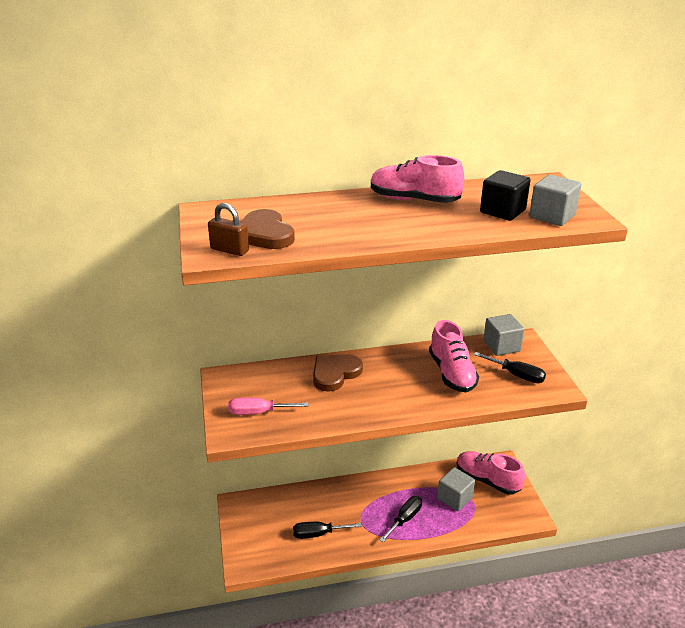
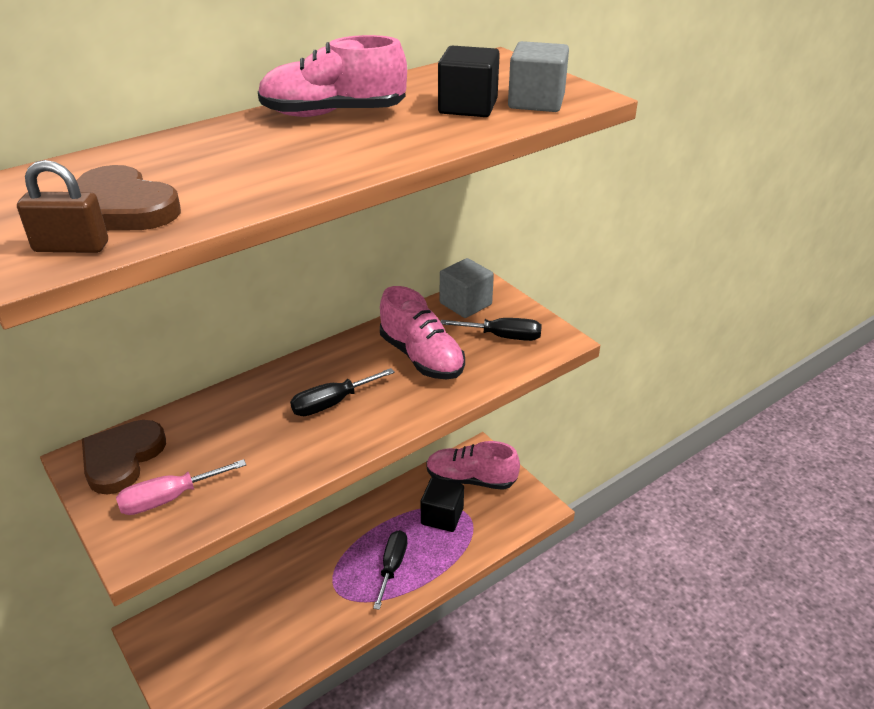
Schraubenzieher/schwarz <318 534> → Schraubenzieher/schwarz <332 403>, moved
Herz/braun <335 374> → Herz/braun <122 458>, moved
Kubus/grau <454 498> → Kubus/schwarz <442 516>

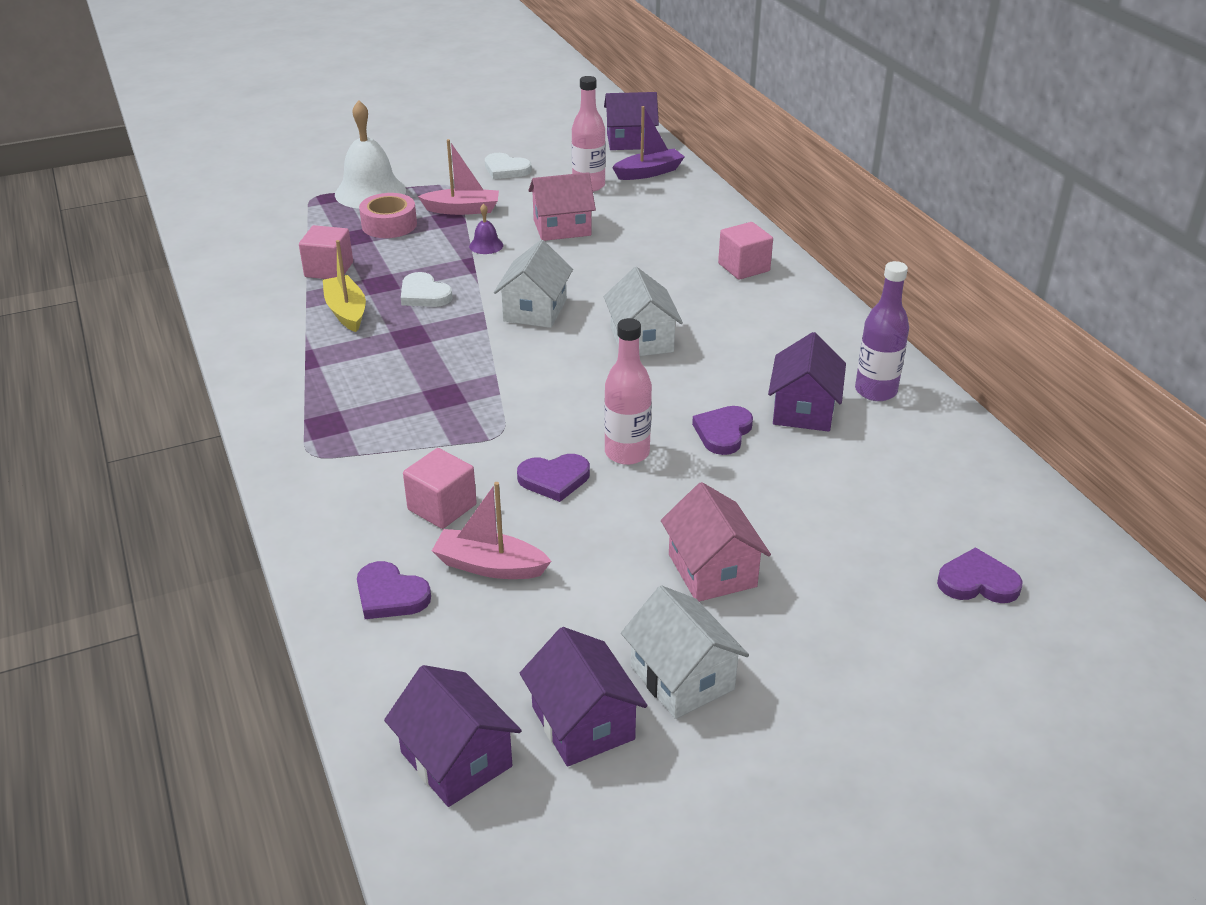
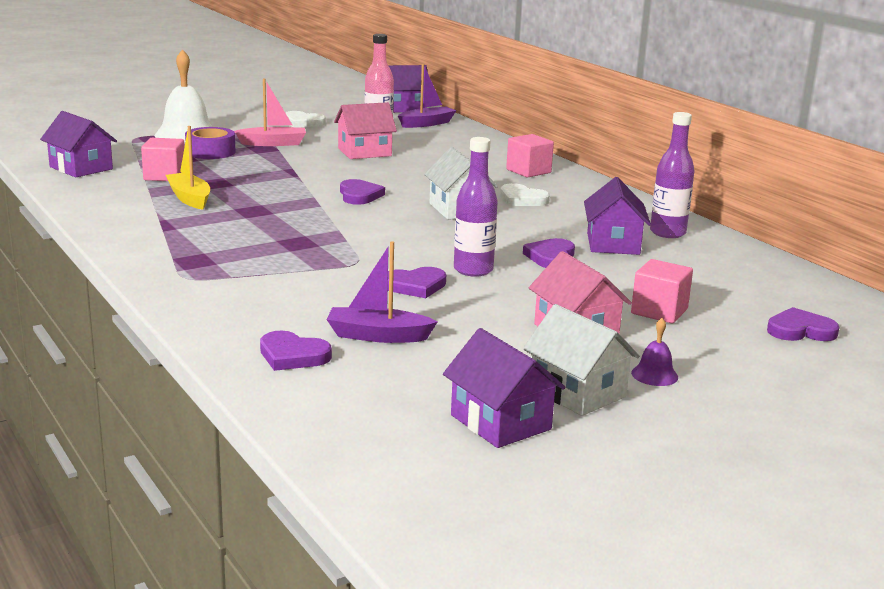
Klebeband/rosa <389 225> → Klebeband/lila <210 152>
Haus/lila <456 759> → Haus/lila <81 168>, moved
Herz/weiß <424 294> → Herz/weiß <522 199>, moved
Kubus/rosa <442 507> → Kubus/rosa <659 311>, moved
Boot/rosa <490 566> → Boot/lila <378 336>
Glocke/lila <486 245> → Glocke/lila <654 375>, moved
Haus/weiß <535 310> → Herz/lila <359 195>
Flasche/rosa <627 453> → Flasche/lila <473 270>

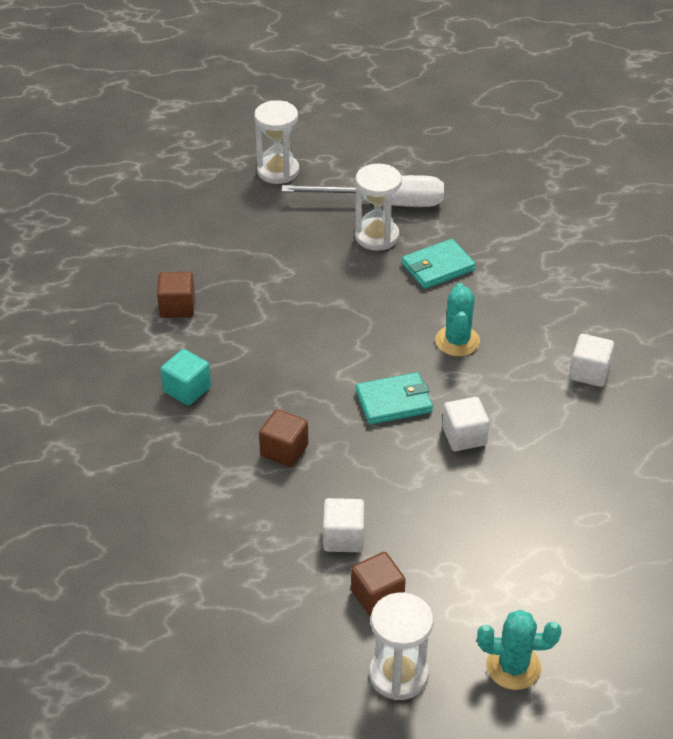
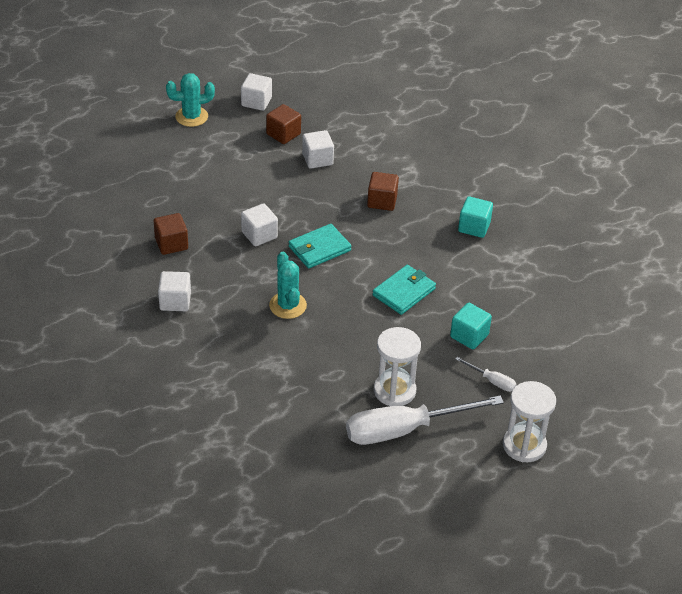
Kubus/braun <177 307> → Kubus/braun <171 244>, moved
Sanduhr/weiß <398 675> → Kubus/weiß <256 102>
Geldbörse/türkis <437 267> → Geldbörse/türkis <404 292>, moved
- → Kubus/türkis <469 336>
- → Schraubenzieher/weiß <492 381>

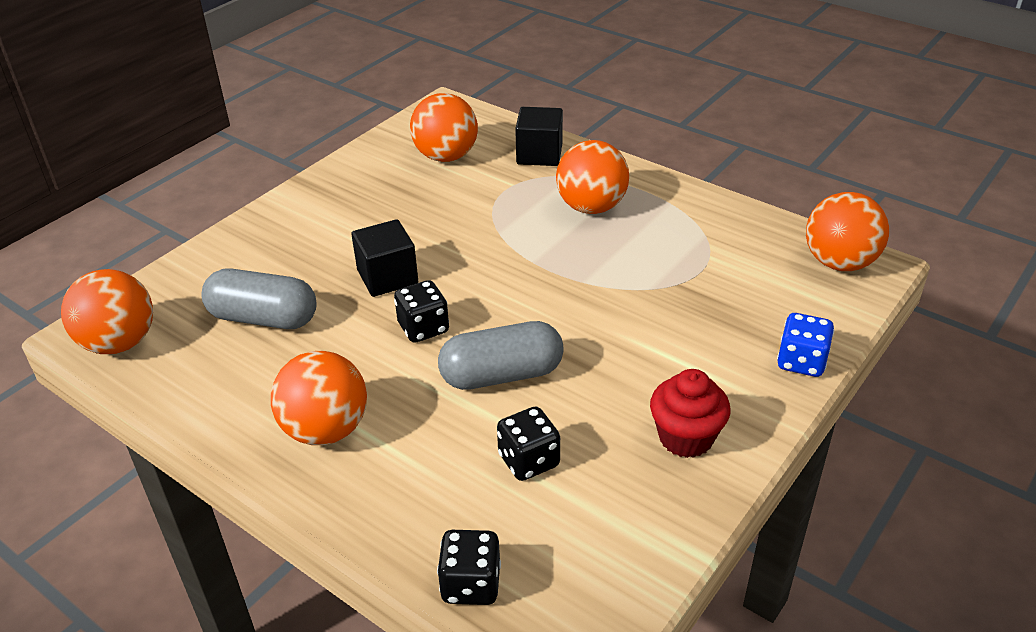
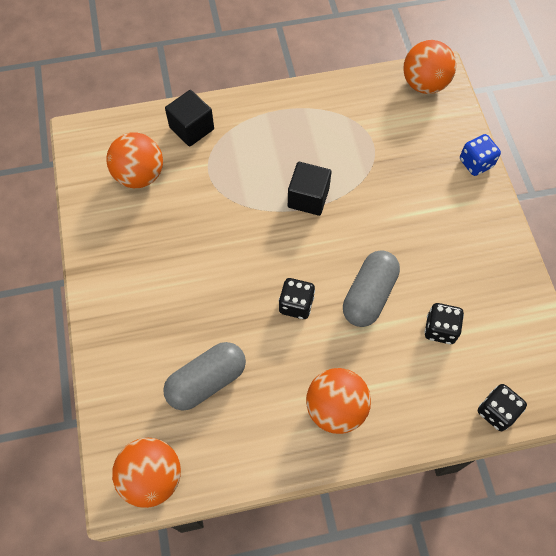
Kubus/schwarz <387 277> → Kubus/schwarz <308 198>, moved
Ball/orange <591 207> → -
Muffin/rot <686 437> → -

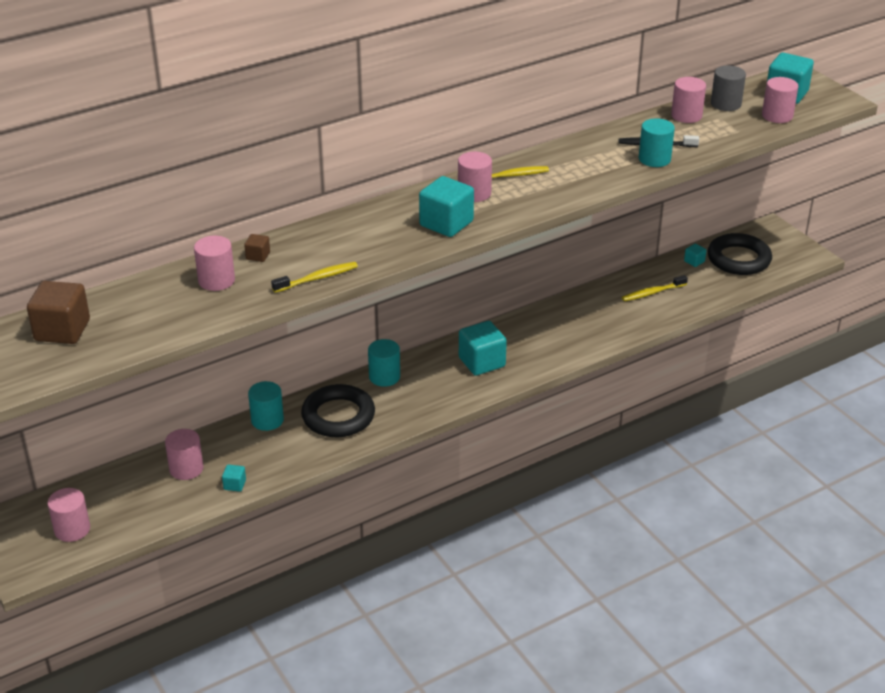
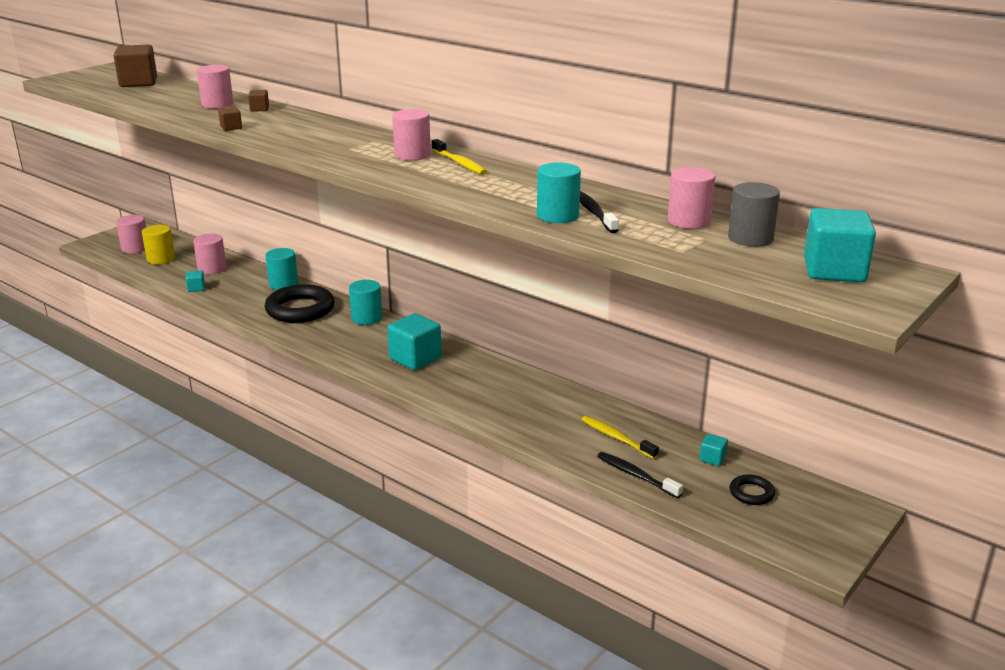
Zahnbürste/gelb <317 278> → Kubus/braun <231 127>
Kubus/türkis <446 223> → -
Ring/schwarz <738 259> → Ring/schwarz <751 493>, x0.48
Vollzylinder/rosa <777 116> → -
- → Vollzylinder/gelb <161 259>
- → Zahnbürste/schwarz <636 475>

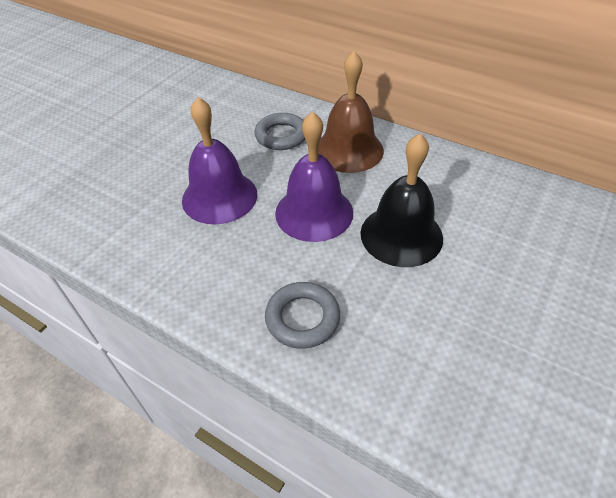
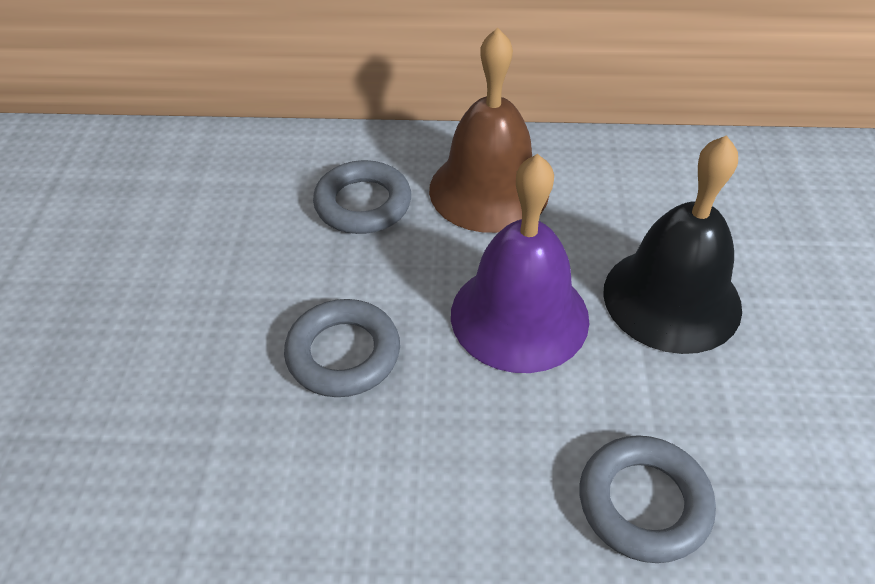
Glocke/lila <219 197> → Ring/grau <343 353>

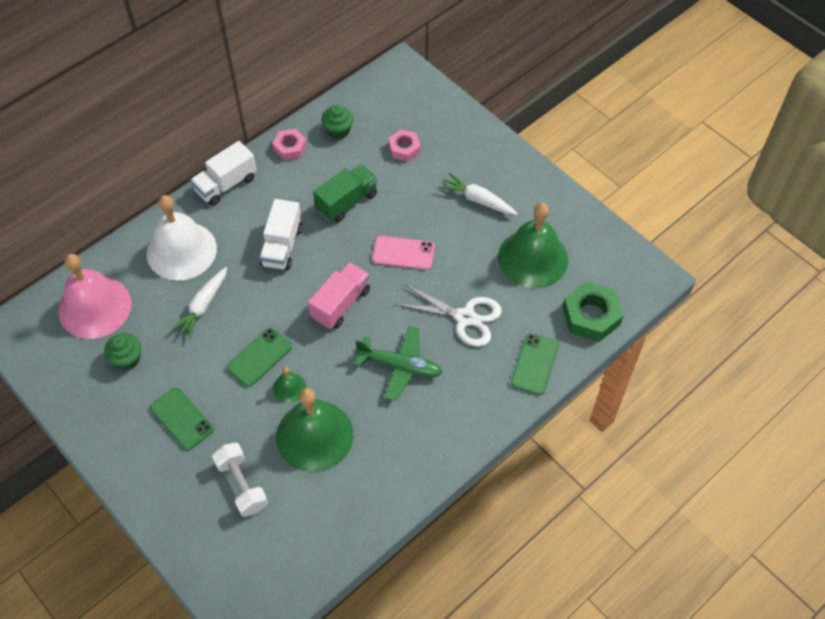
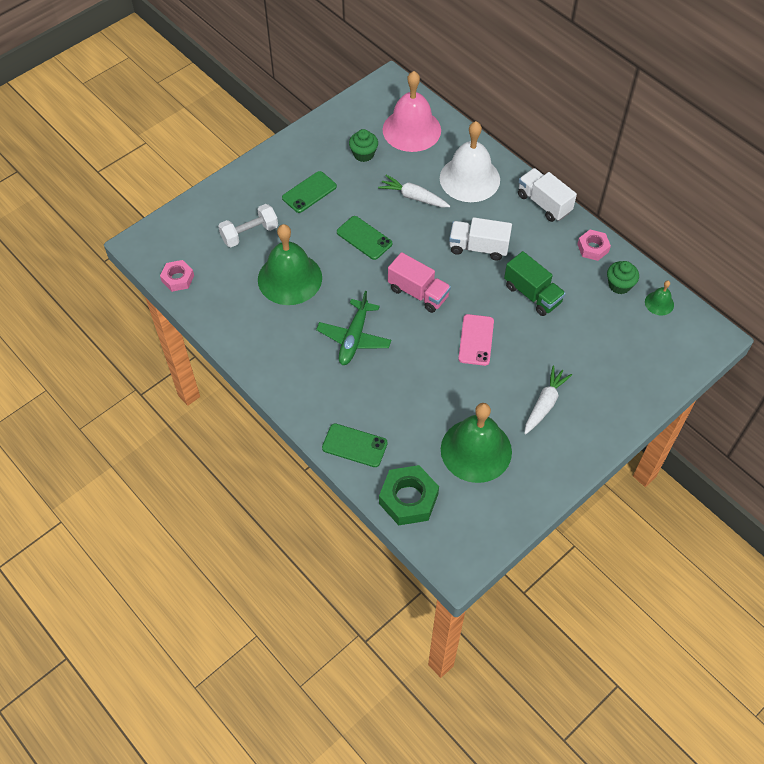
Glocke/grün <289 388> → Glocke/grün <659 303>, moved
Sechskantmutter/rosa <404 148> → Sechskantmutter/rosa <178 278>, moved
Schere/weiß <465 318> → -

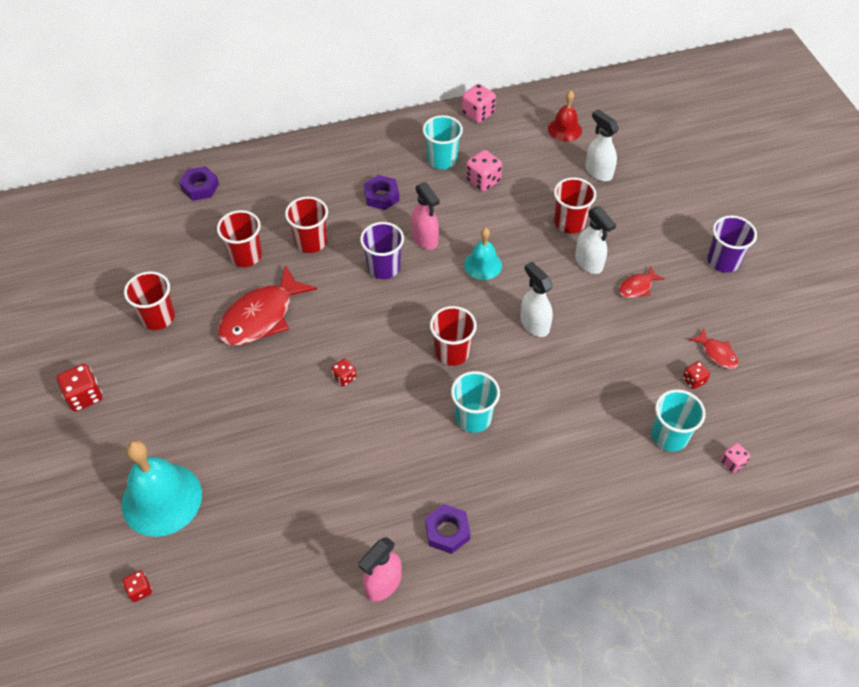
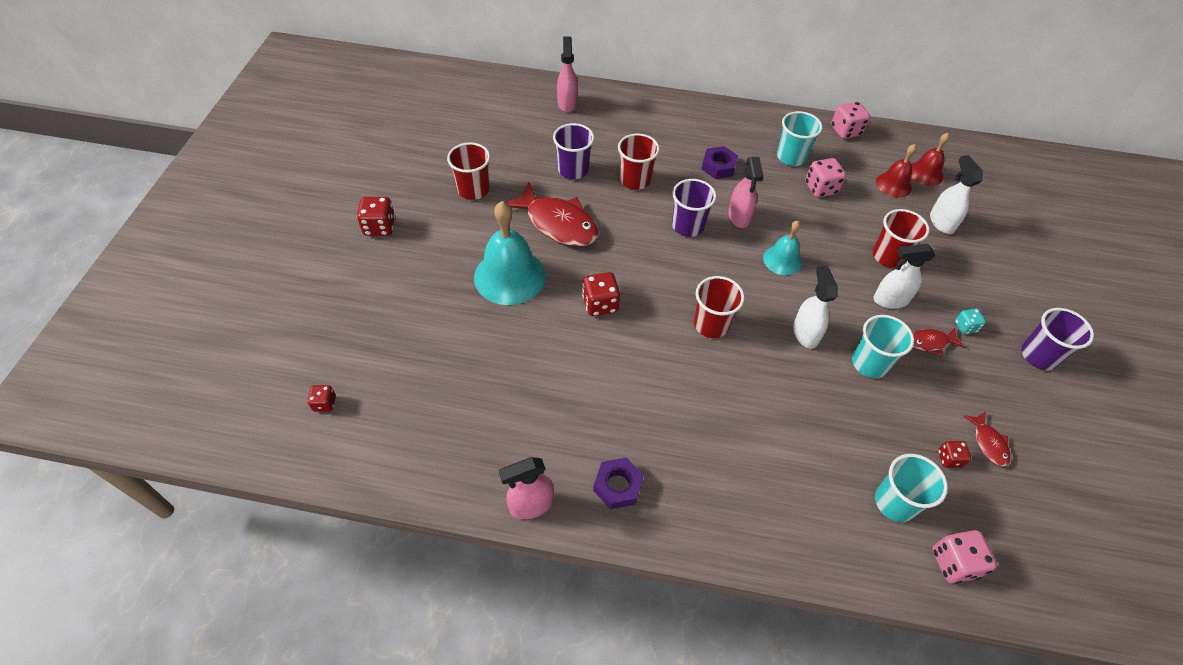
Glocke/türkis <161 499> → Glocke/türkis <509 276>, moved
Sechskantmutter/lila <200 187> → Sprühflasche/rosa <567 103>
Becher/rot <245 256> → Becher/lila <573 170>
Fisch/rot <261 316> → Fisch/rot <558 223>, 120 degrees counterclockwise
Spielwürfel/rot <344 377> → Spielwürfel/rot <600 304>, x1.69
Becher/türkis <473 417> → Becher/türkis <869 363>, moved
Sprühflasche/weiß <589 263> → Sprühflasche/weiß <890 300>, 90 degrees clockwise
Spielwürfel/rosa <732 462> → Spielwürfel/rosa <954 563>, x1.69
- → Glocke/rot <893 184>
- → Spielwürfel/türkis <965 327>

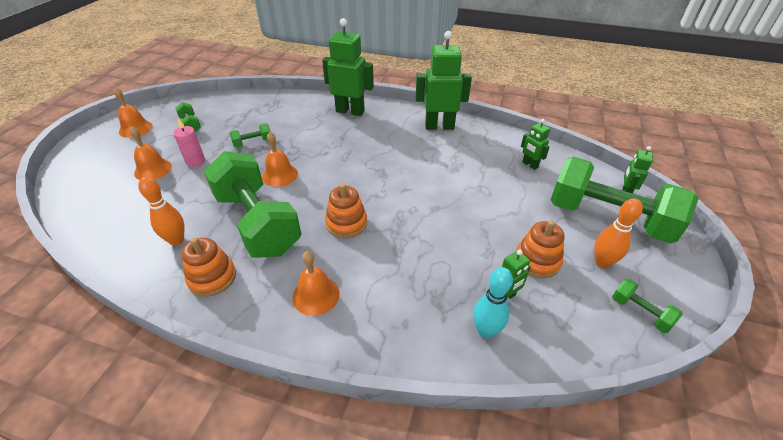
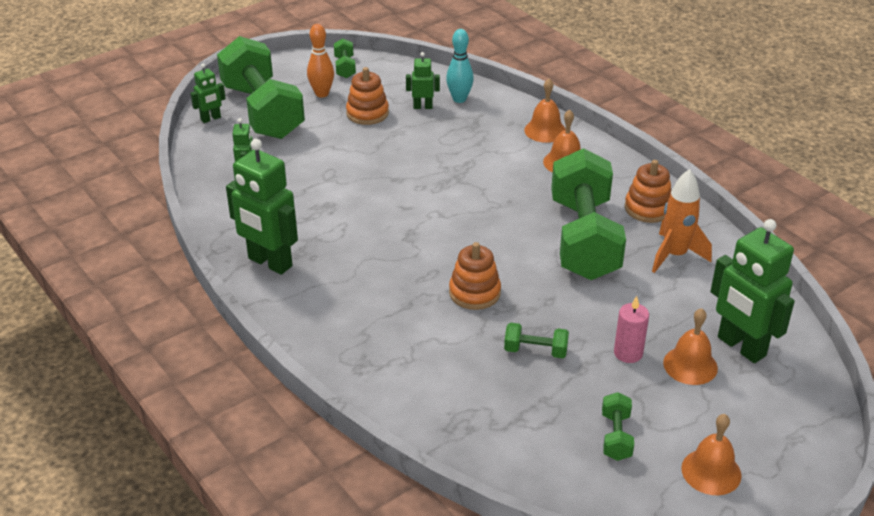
Bowlingkegel/orange <177 240> → Rakete/orange <674 255>
Glocke/orange <280 175> → Glocke/orange <545 130>, moved
Roboter/grün <350 111> → Roboter/grün <741 347>, moved
Stapelspielzeug/orange <346 223> → Stapelspielzeug/orange <474 293>, moved

